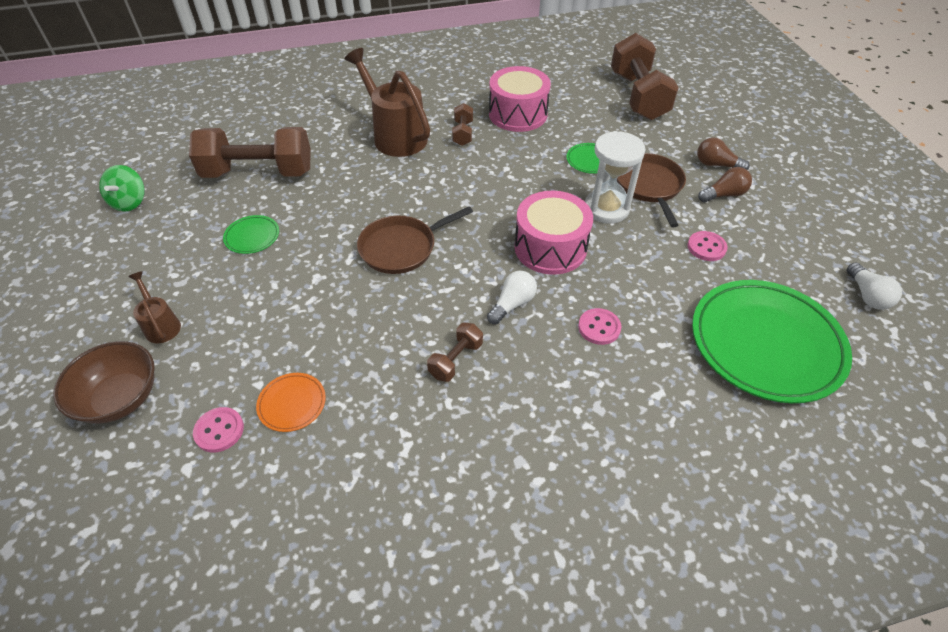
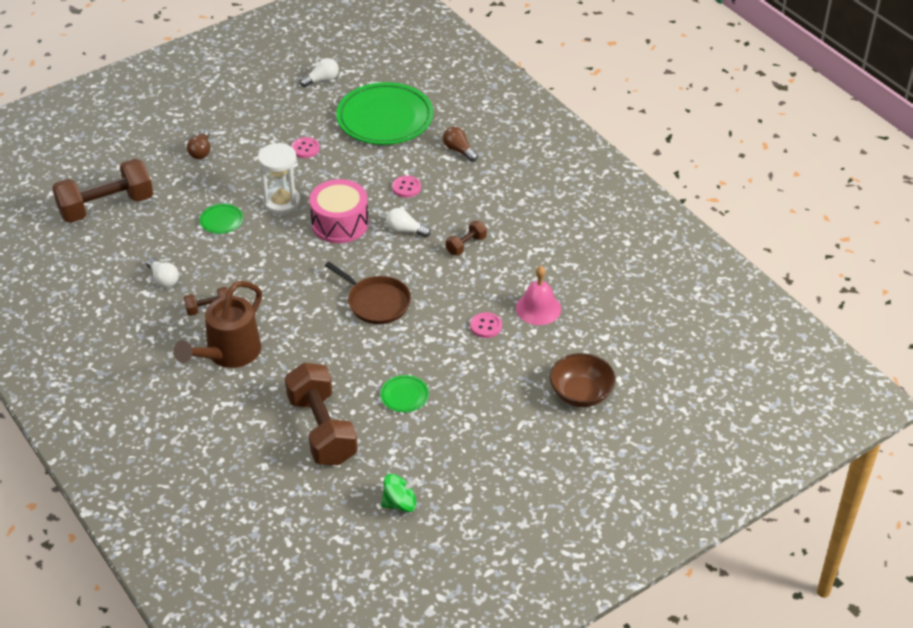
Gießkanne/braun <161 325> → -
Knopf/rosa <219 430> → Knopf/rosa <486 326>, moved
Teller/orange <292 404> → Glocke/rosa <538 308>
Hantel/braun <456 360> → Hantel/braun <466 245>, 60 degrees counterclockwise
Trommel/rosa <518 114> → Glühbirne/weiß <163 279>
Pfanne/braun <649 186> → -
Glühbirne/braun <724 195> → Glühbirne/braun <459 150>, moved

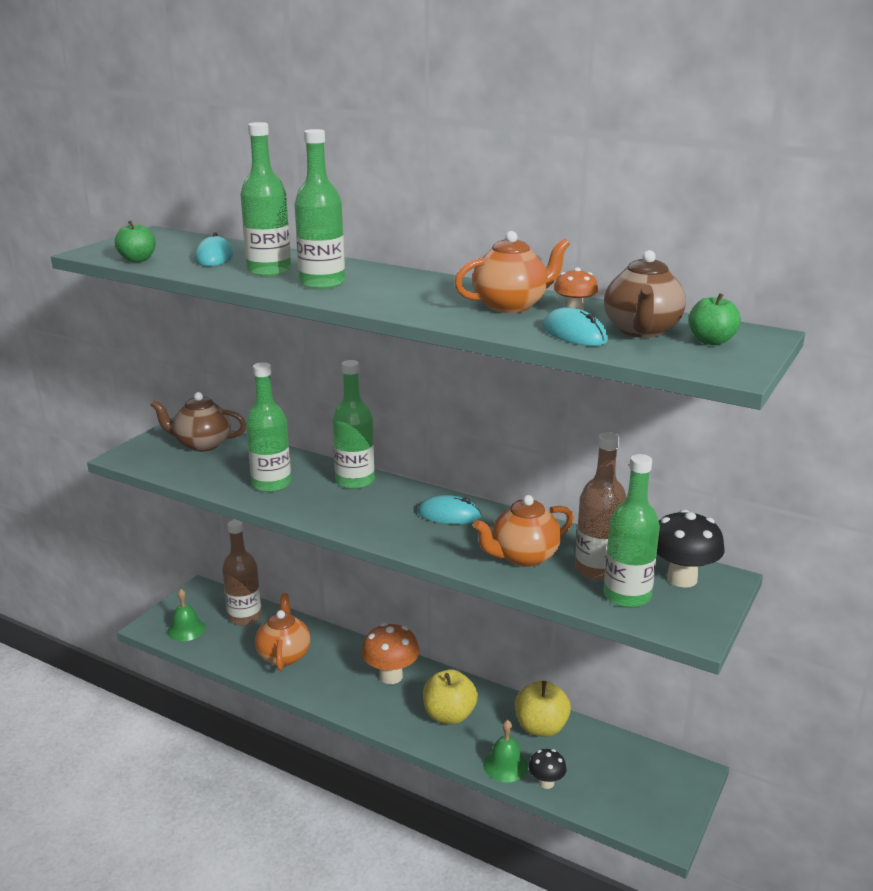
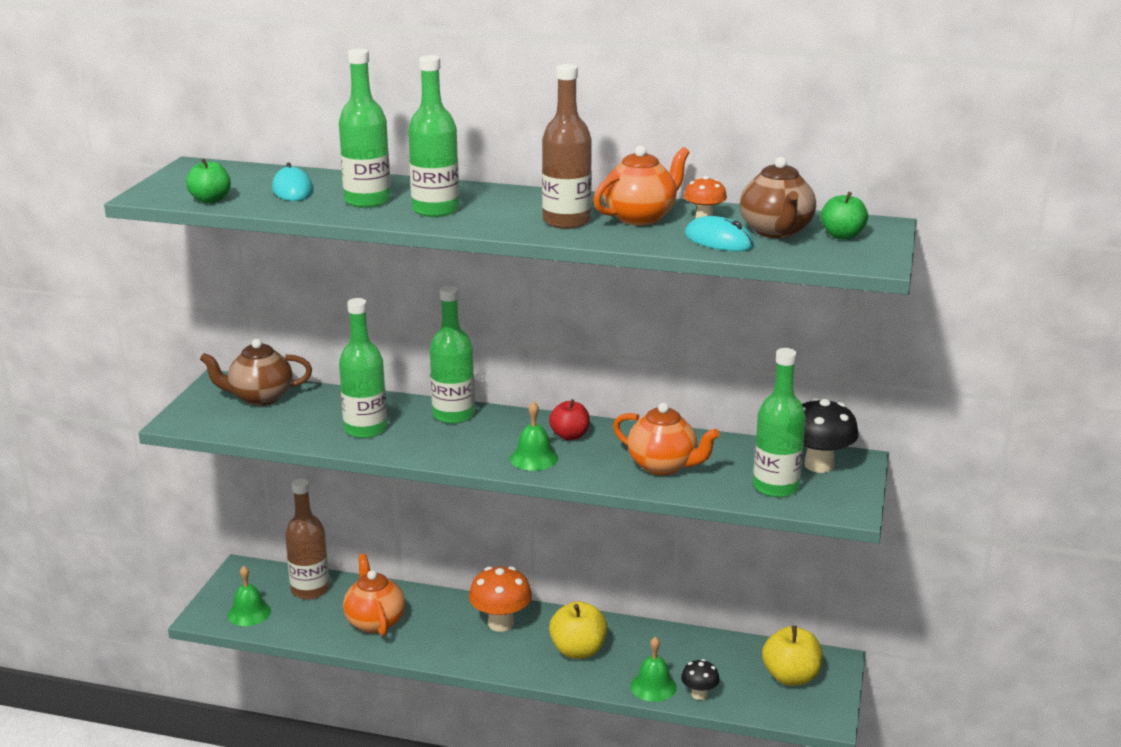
Computermaus/türkis <449 514> → Apfel/rot <569 436>
Teekanne/orange <523 557> → Teekanne/orange <663 466>, 105 degrees counterclockwise
Apfel/gelb <541 727> → Apfel/gelb <791 677>, moved
Flasche/braun <597 569> → Flasche/braun <566 221>, moved
- → Glocke/grün <534 458>

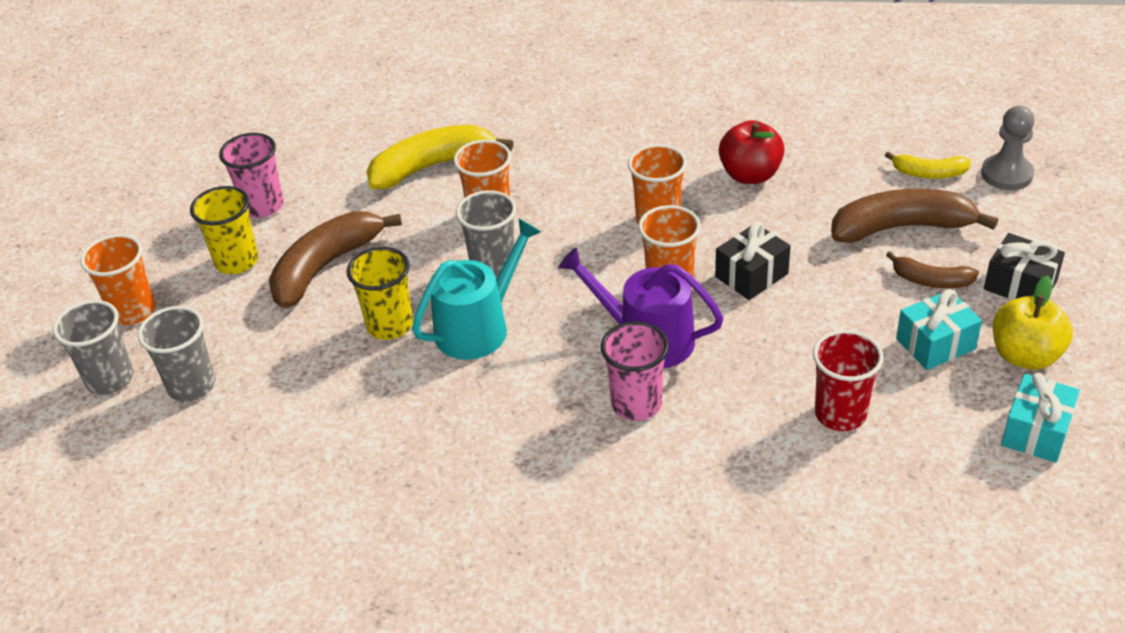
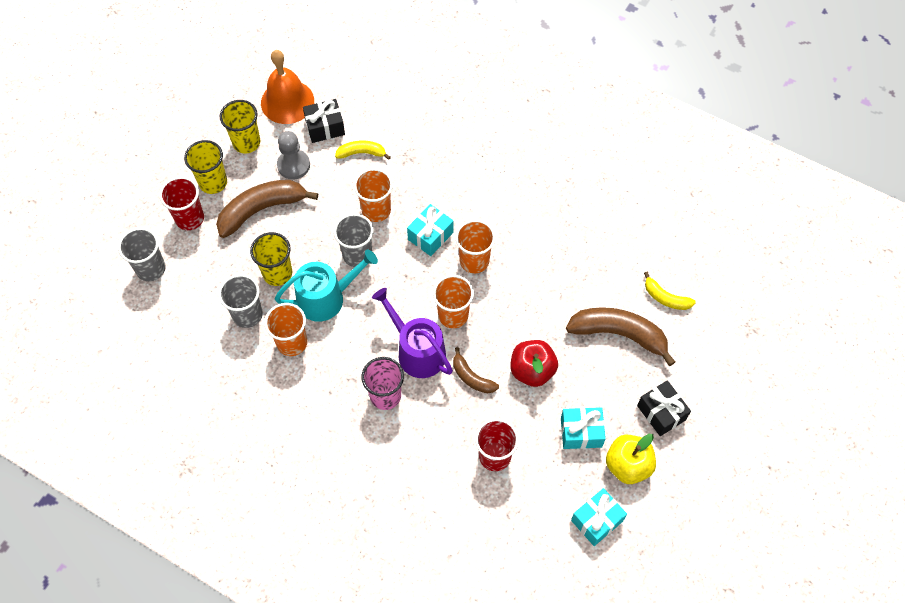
Becher/grau <110 379> → Becher/grau <247 314>, moved
Becher/orange <133 311> → Becher/orange <292 342>, moved
Becher/rosa <263 206> → Becher/gelb <246 142>
Banane/gelb <432 166> → Banane/gelb <362 153>, x0.54
Geschenk/schwarz <751 275> → Geschenk/schwarz <325 127>, moved
Apfel/rot <750 175> → Apfel/rot <532 370>, moved
Banane/braun <931 280> → Banane/braun <472 377>, moved
Bauer/grau <1006 174> → Bauer/grau <293 165>, moved
- → Becher/rot <190 218>
- → Glocke/orange <287 101>
- → Geschenk/türkis <430 236>

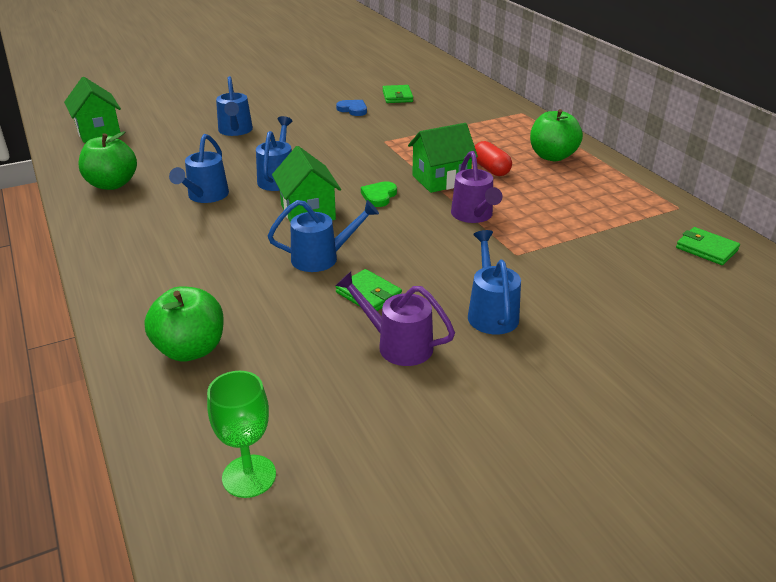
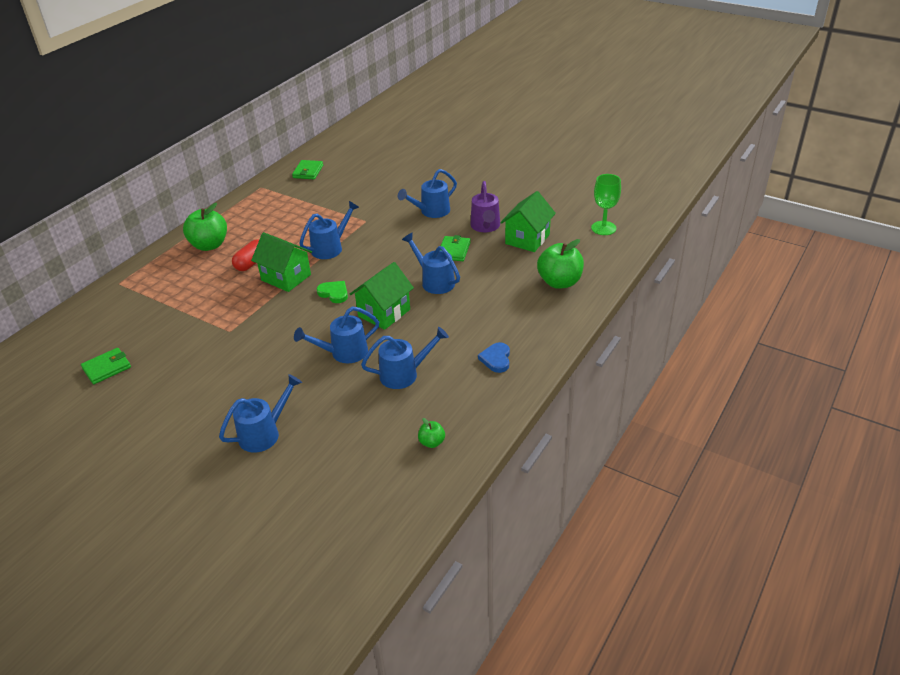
Haus/grün <98 132> → Haus/grün <527 239>, moved
Apfel/grün <112 184> → Apfel/grün <432 442>, x0.48
Herz/blau <353 109> → Herz/blau <496 359>, moved
Herz/grün <379 196> → Herz/grün <334 293>, 135 degrees counterclockwise
Gießkanne/lila <474 216> → Gießkanne/blau <331 247>

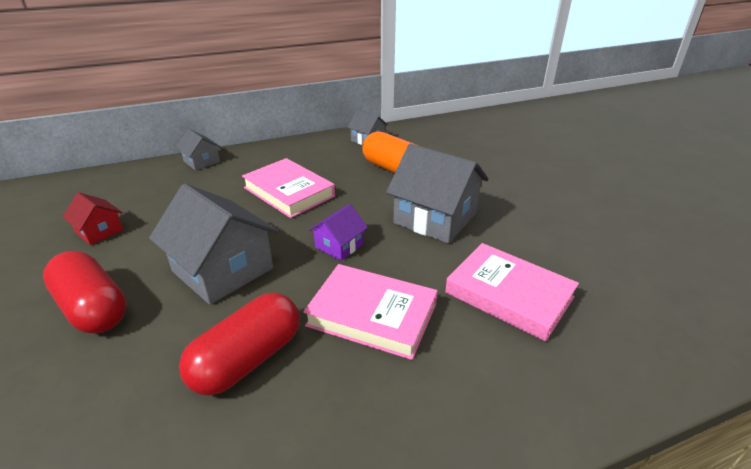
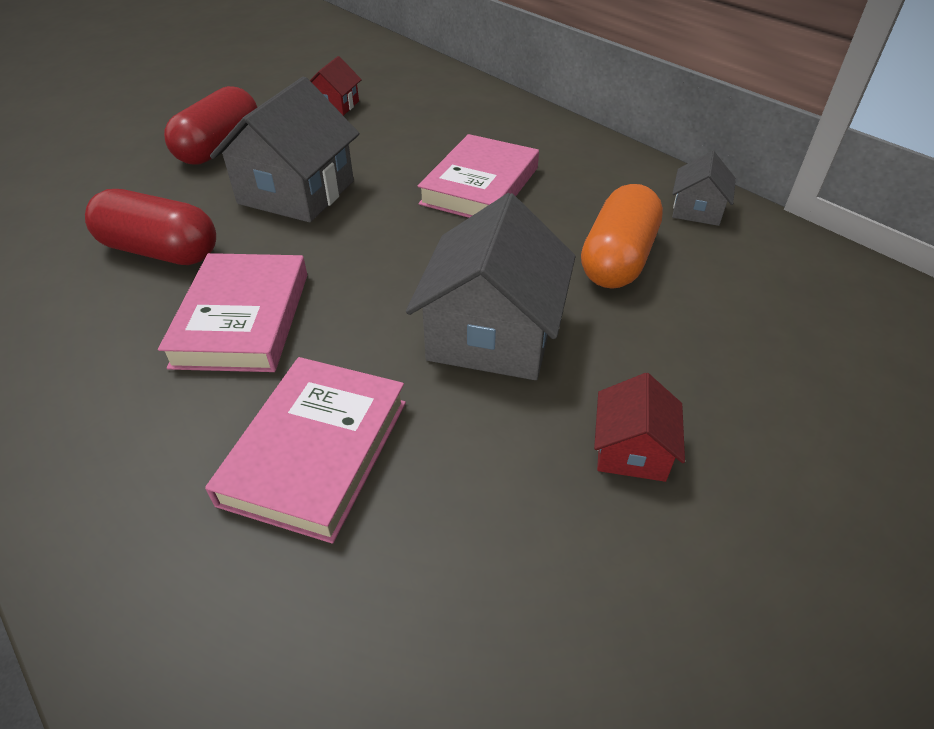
Haus/grau <202 161> → -
Haus/lila <339 246> → -
- → Haus/rot <632 450>

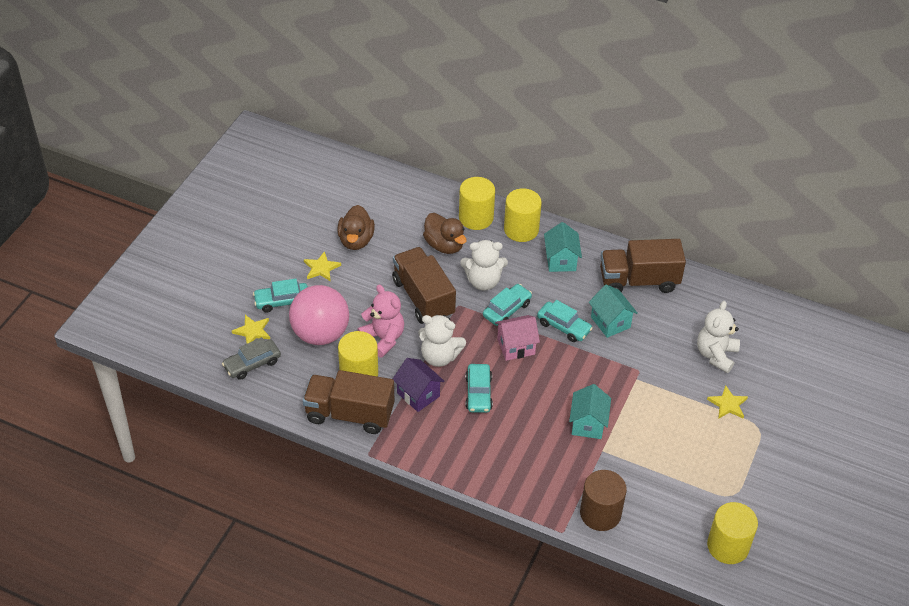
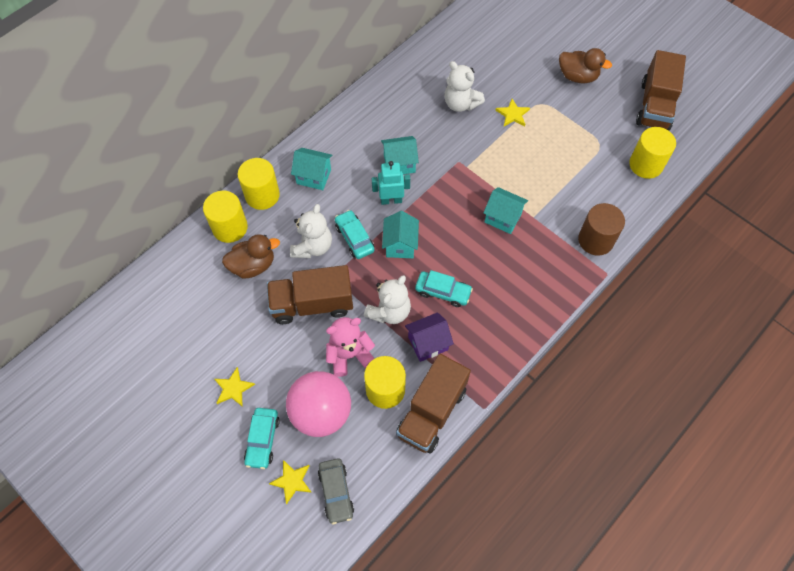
Ente/braun <356 240> → Ente/braun <577 76>, moved
Haus/rosa <516 347> → Haus/türkis <400 245>
Auto/türkis <563 326> → Roboter/türkis <391 200>
Lastwagen/braun <638 281> → Lastwagen/braun <655 106>, moved

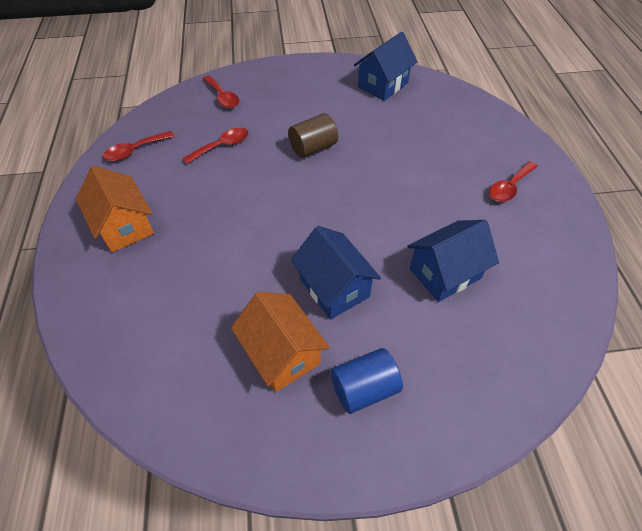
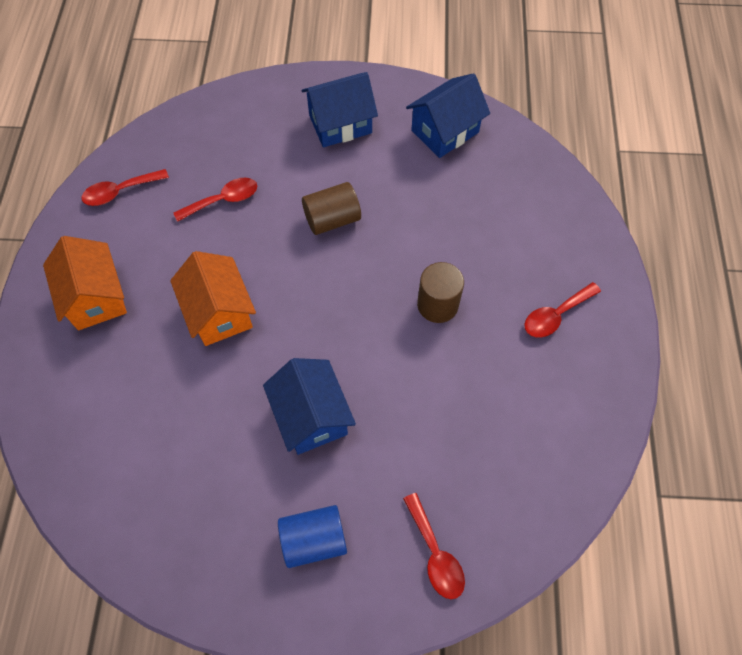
Löffel/rot <223 97> → Löffel/rot <435 554>, moved
Haus/orange <282 353> → Haus/orange <219 312>, moved
Haus/blau <445 273> → Haus/blau <340 124>, moved
- → Vollzylinder/braun <437 305>

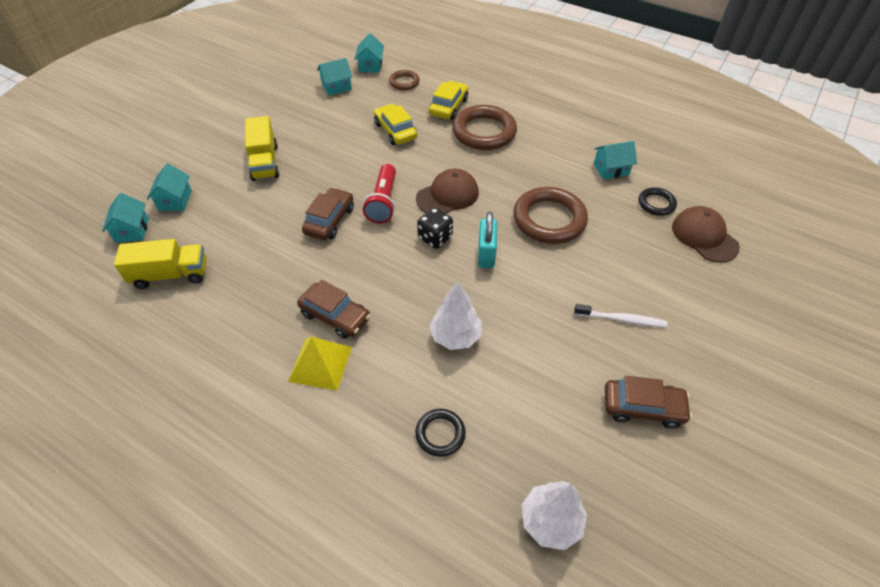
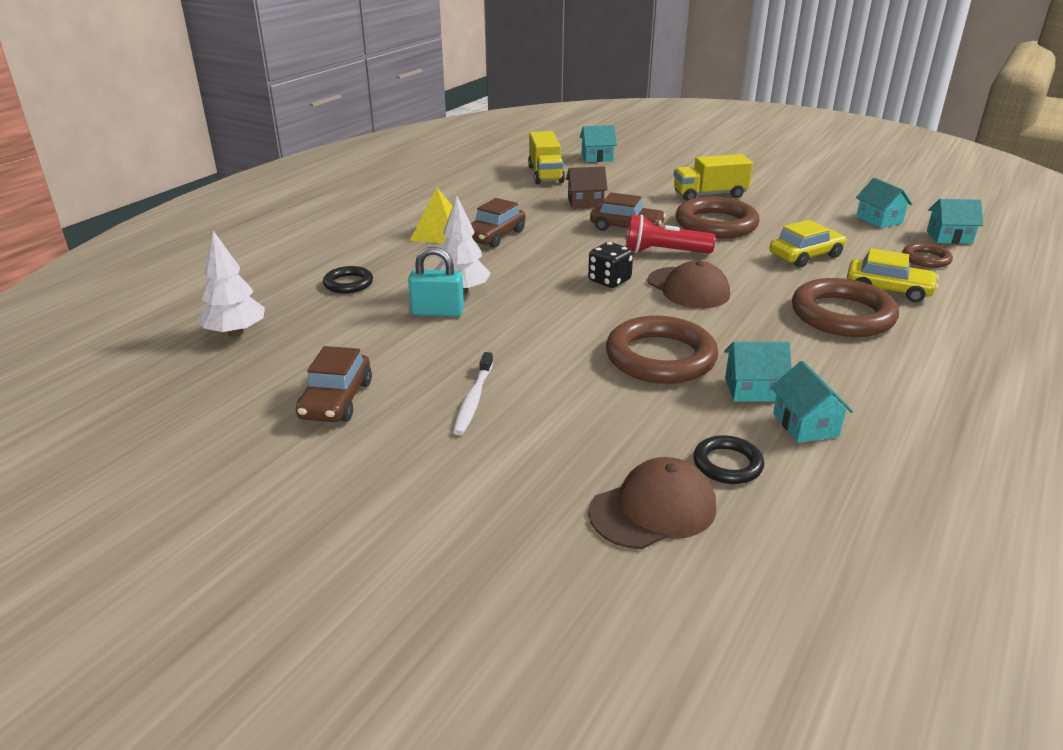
Haus/türkis <175 200> → Haus/türkis <753 389>, moved
Vorhängeschloss/türkis <486 254> → Vorhängeschloss/türkis <437 312>, moved
- → Haus/braun <585 202>
- → Ring/braun <716 224>

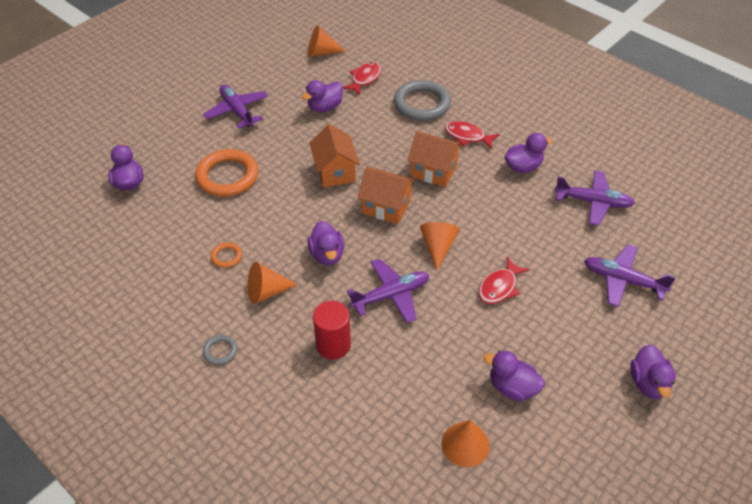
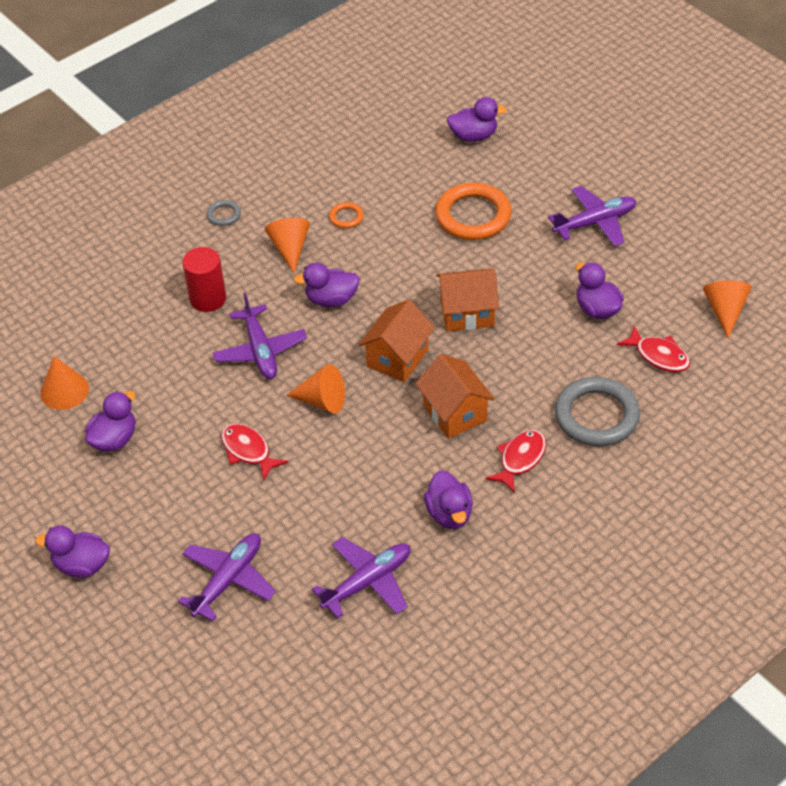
Haus/orange <433 171> → Haus/orange <455 412>, 60 degrees counterclockwise
Flugzeug/lila <593 202> → Flugzeug/lila <368 582>, 150 degrees counterclockwise

